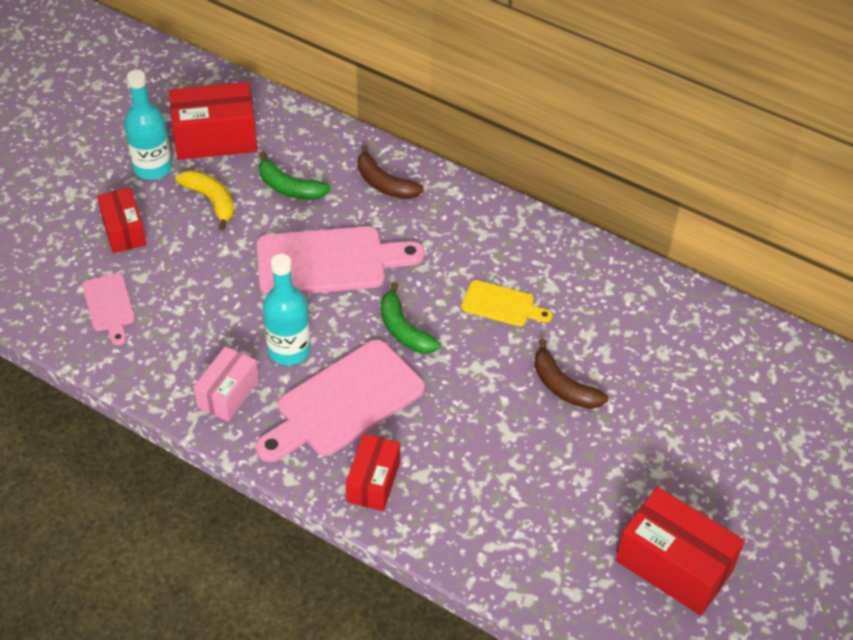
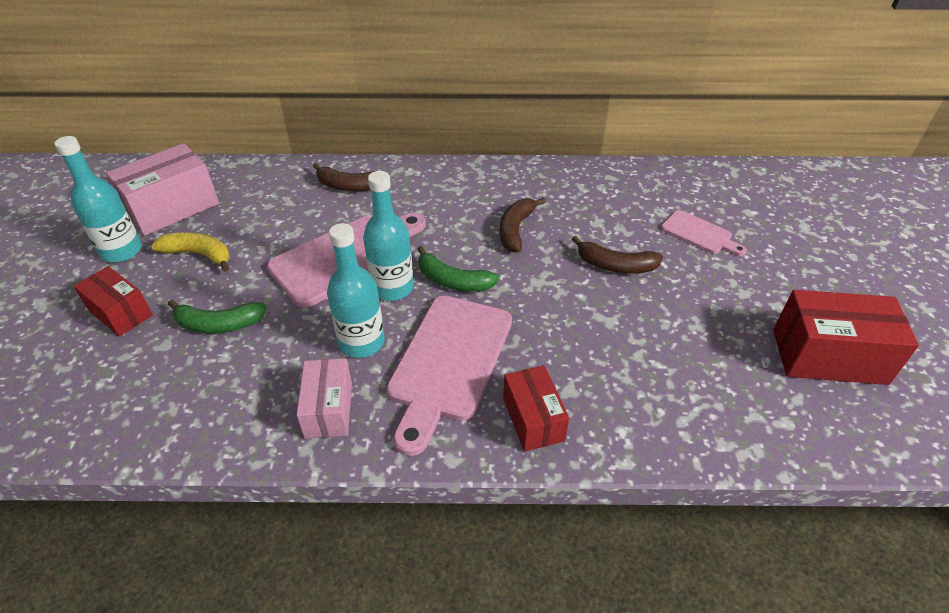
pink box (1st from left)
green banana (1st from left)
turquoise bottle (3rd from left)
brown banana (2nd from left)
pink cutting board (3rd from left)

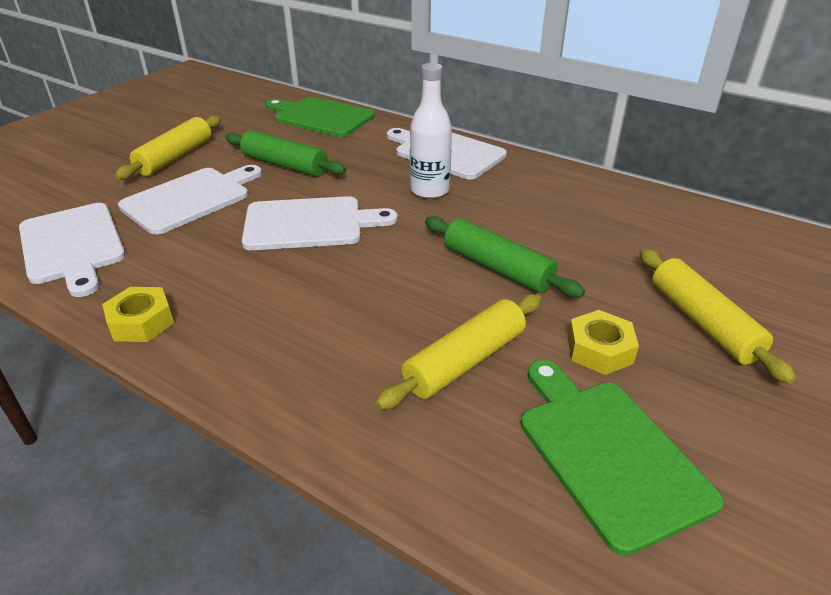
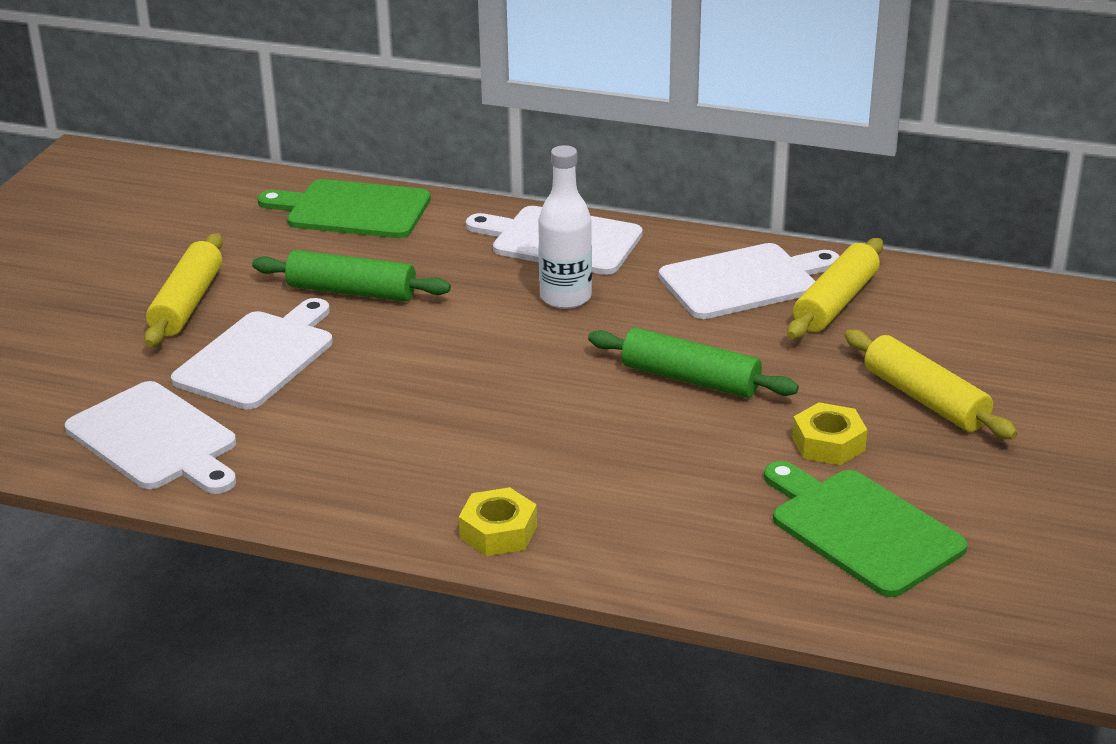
yellow nut (1st from left)
white cutting board (4th from left)
yellow rolling pin (2nd from left)

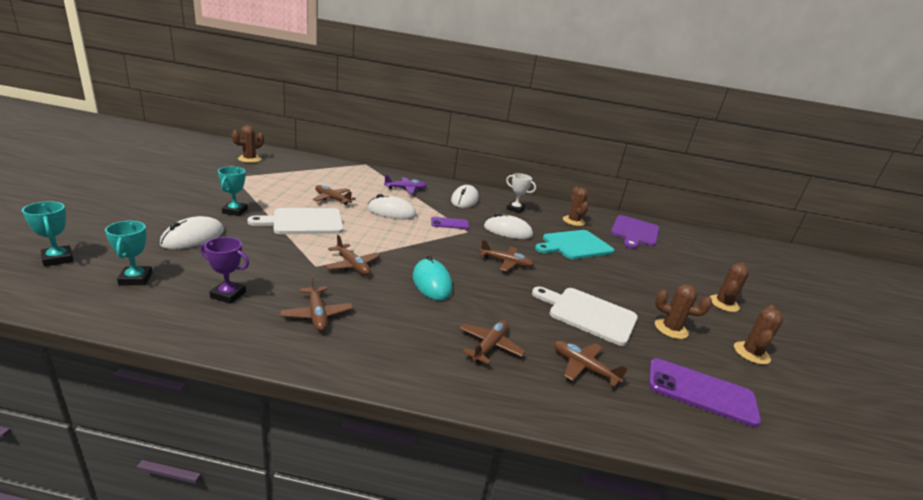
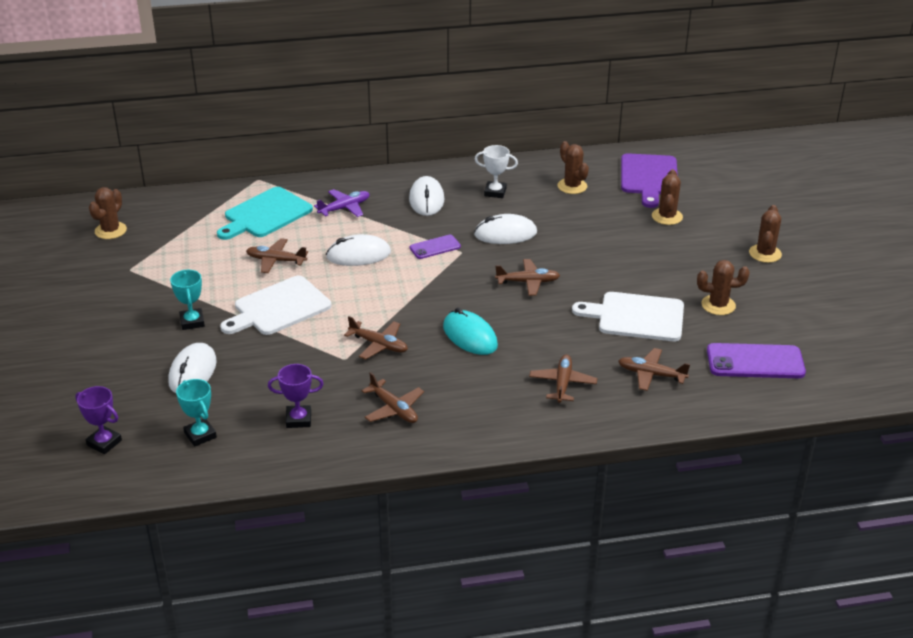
purple trophy (1st from left)
turquoise cutting board
brown cactus (3rd from left)

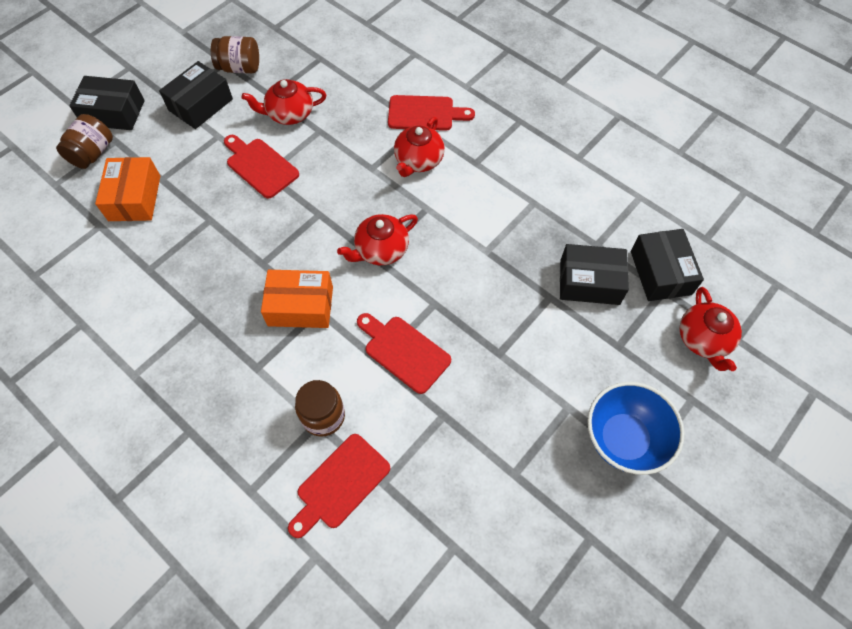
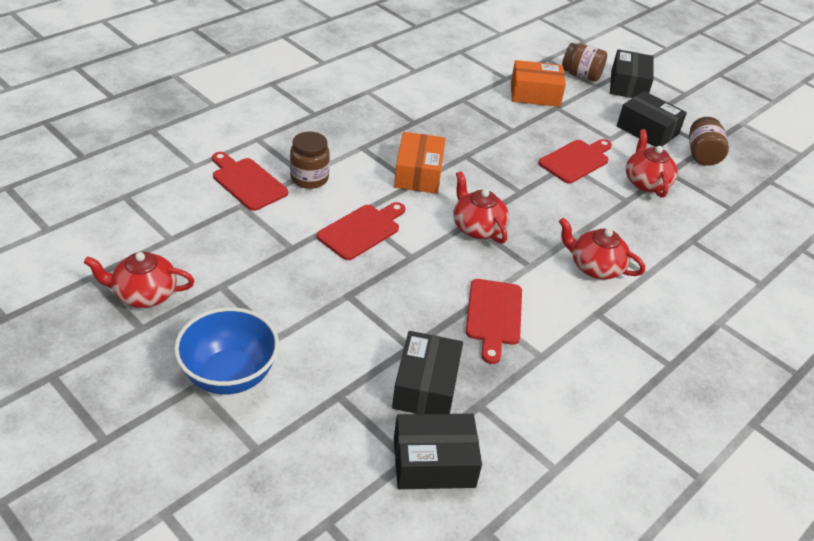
red teapot (1st from left)
red cutting board (3rd from left)

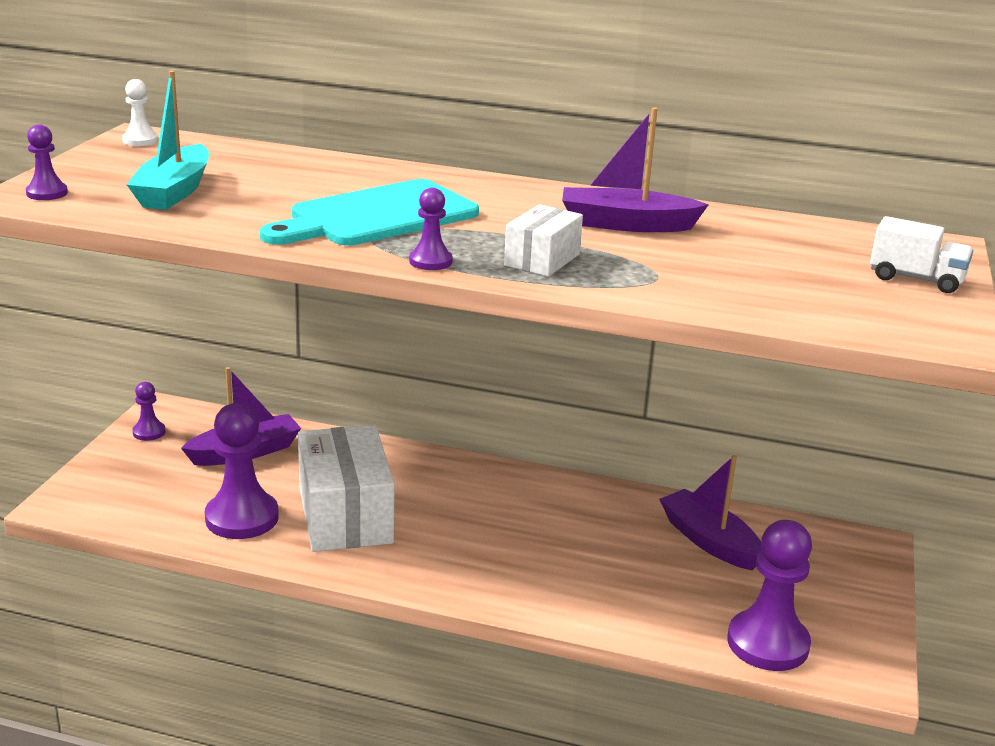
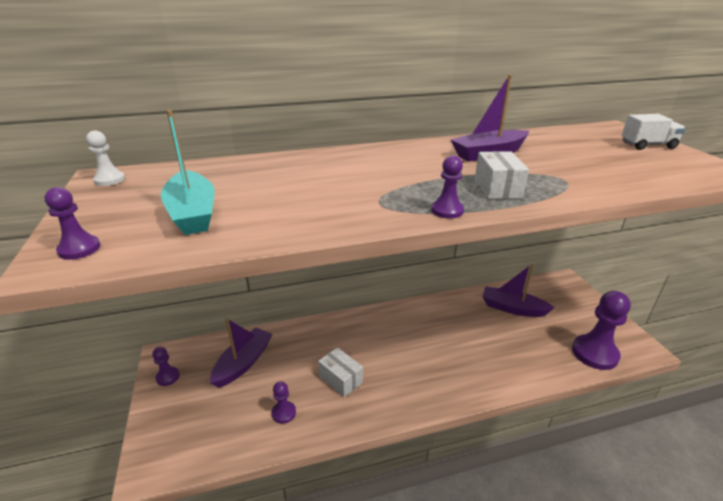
purple pawn (3rd from left)
white box (1st from left)
turquoise cutting board

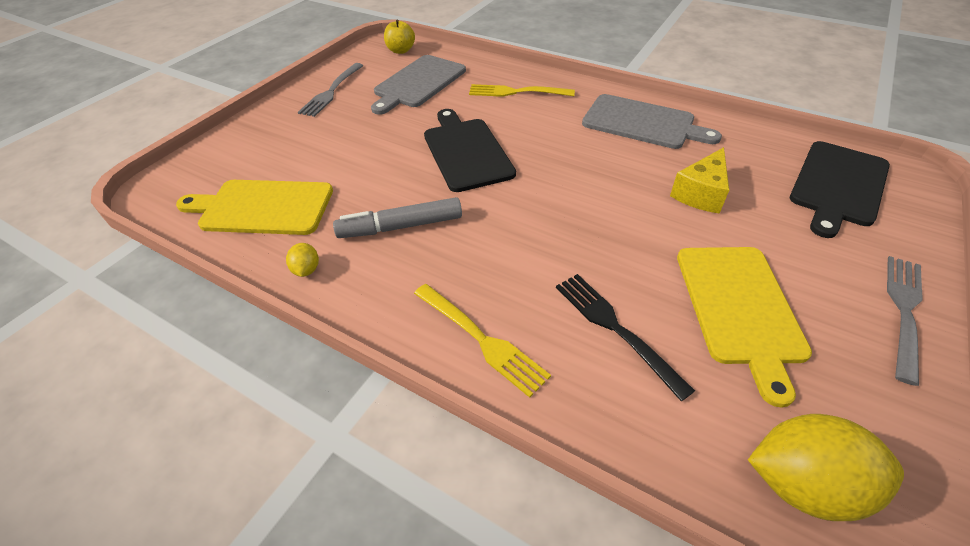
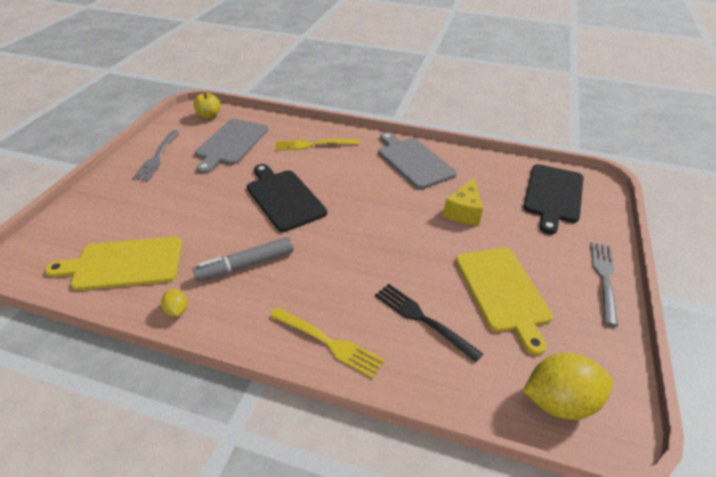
grey cutting board (2nd from left)

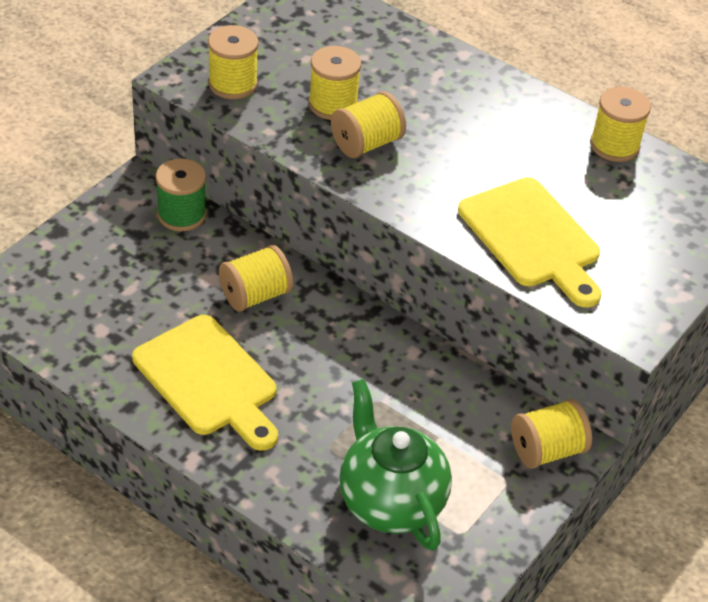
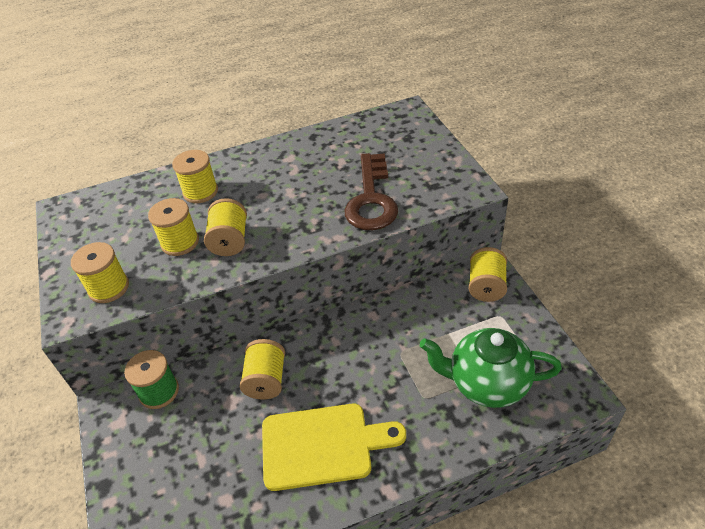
yellow spool (3rd from left)
brown key

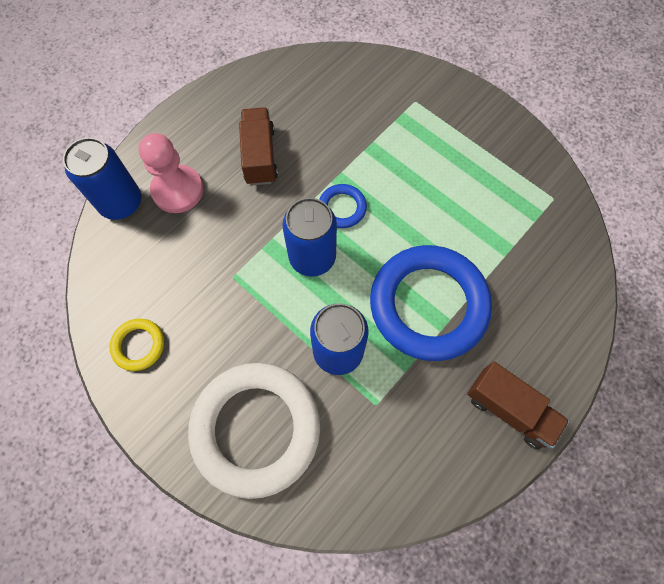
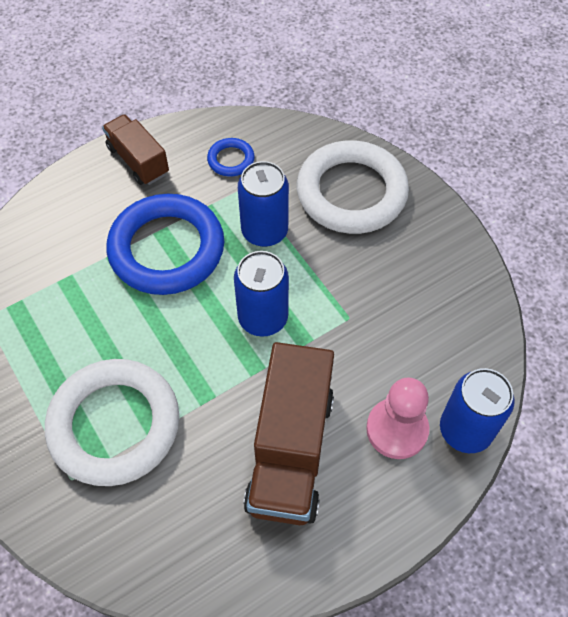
white ring (1st from left)
blue ring (2nd from left)
brown truck (2nd from left)
yellow ring

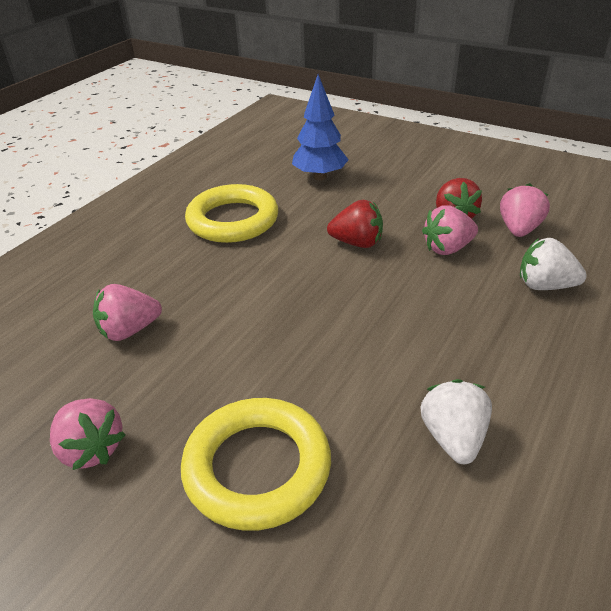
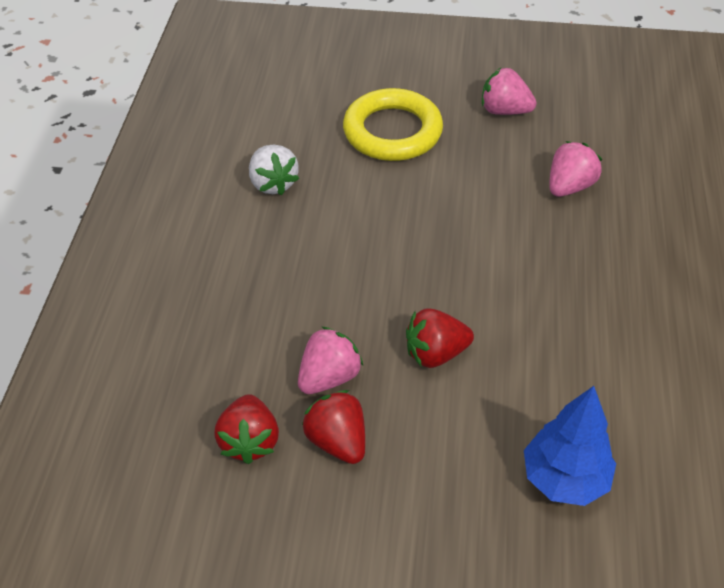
red strawberry (1st from left)
yellow ring (1st from left in the first image)
white strawberry (2nd from left in the first image)

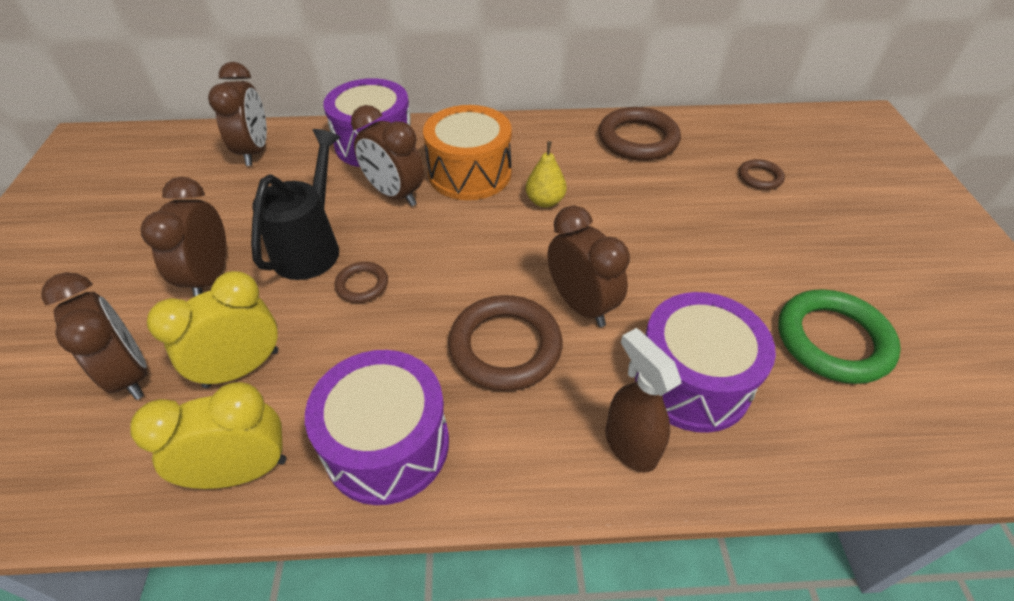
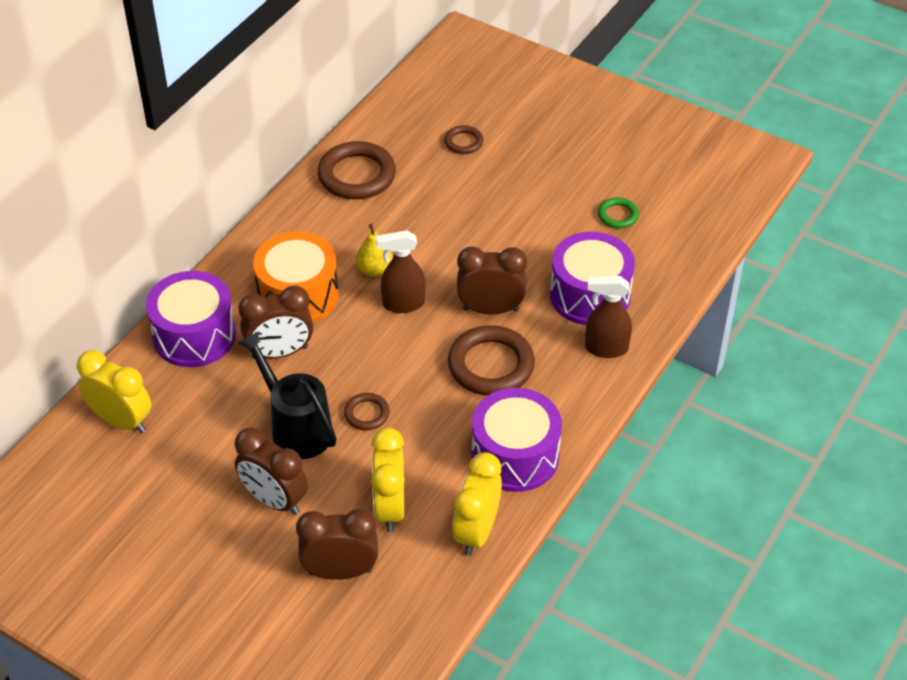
yellow clock (1st from left)
brown spray bottle (1st from left)
green ring

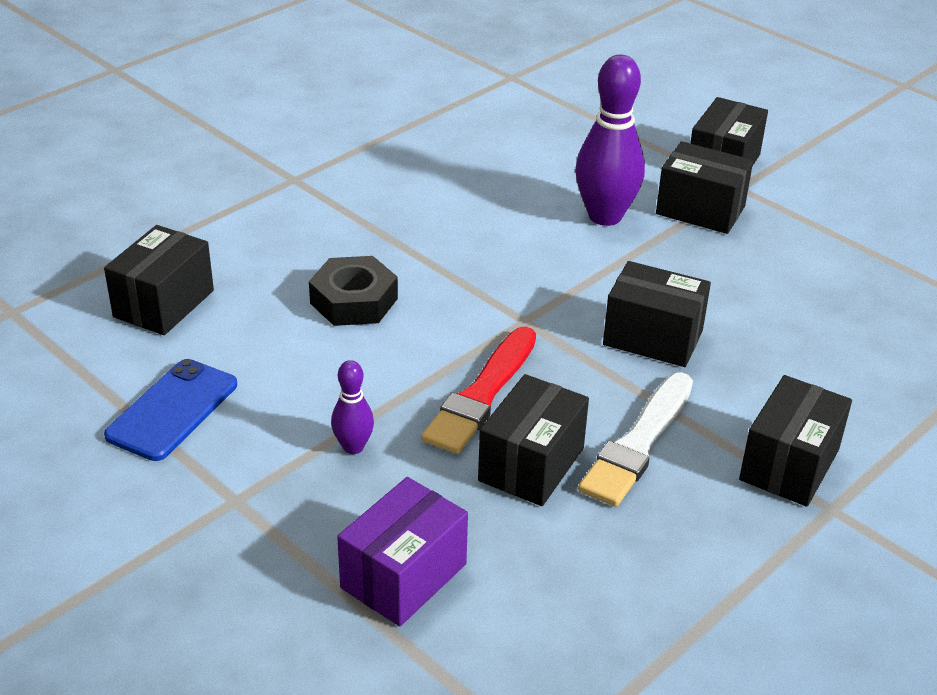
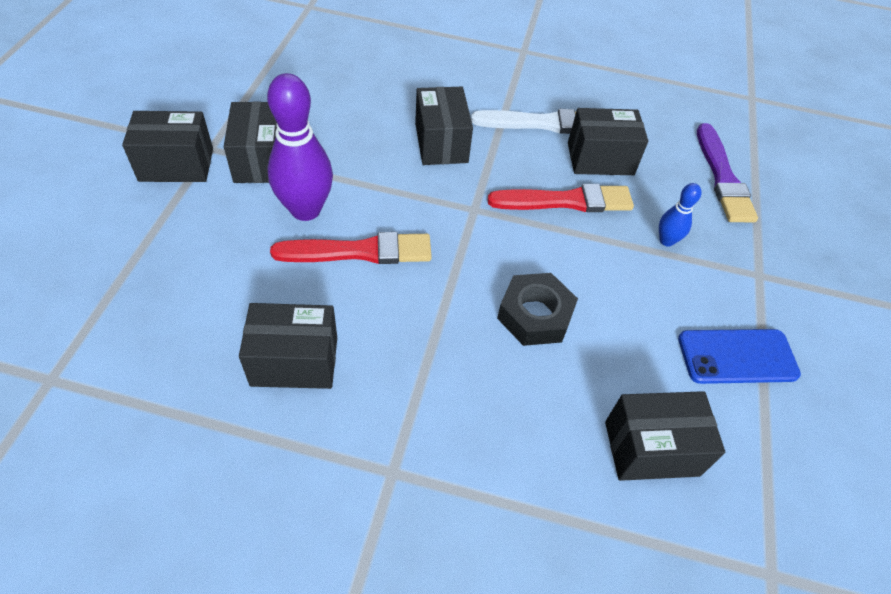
black box (3rd from left)
red brush (1st from left)
blue bowling pin
purple brush

